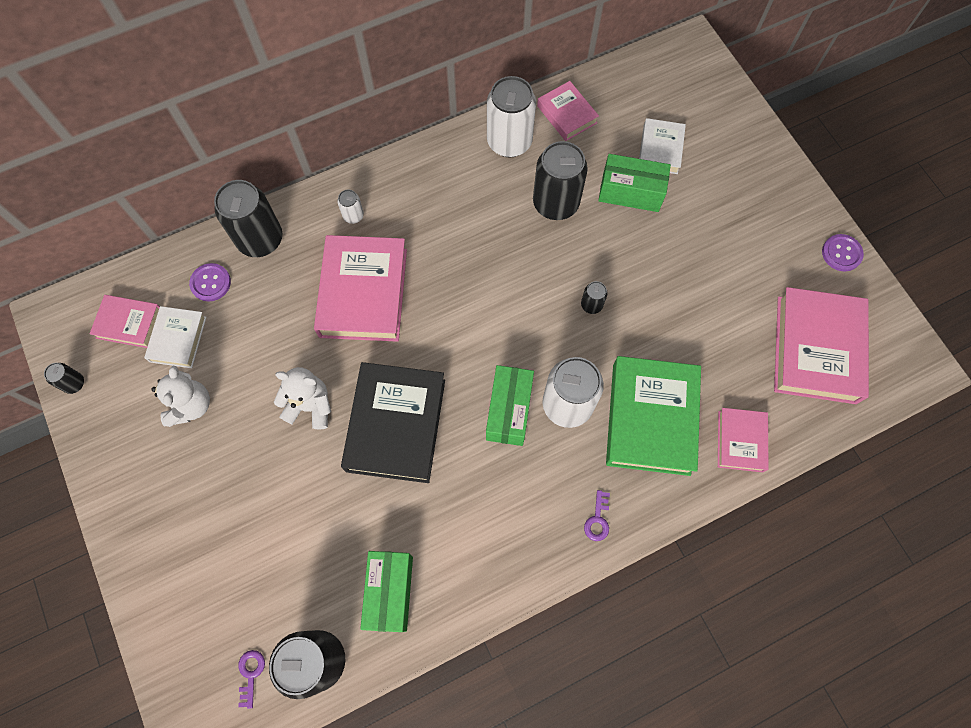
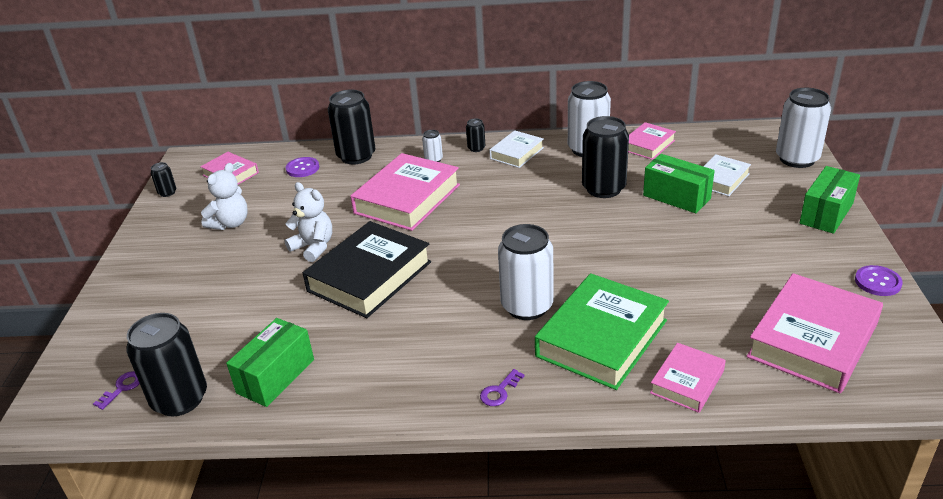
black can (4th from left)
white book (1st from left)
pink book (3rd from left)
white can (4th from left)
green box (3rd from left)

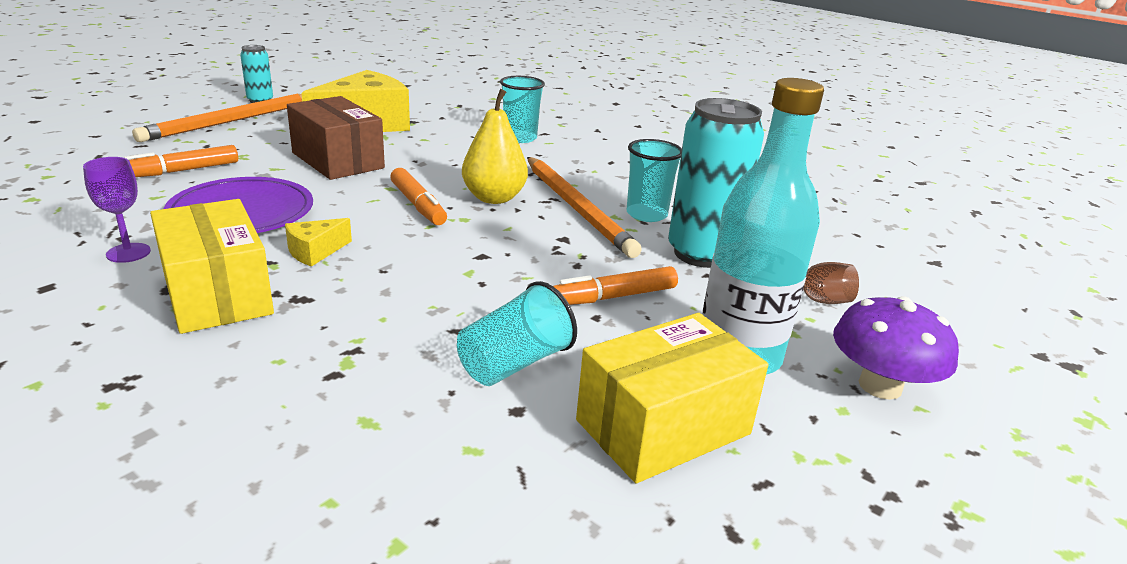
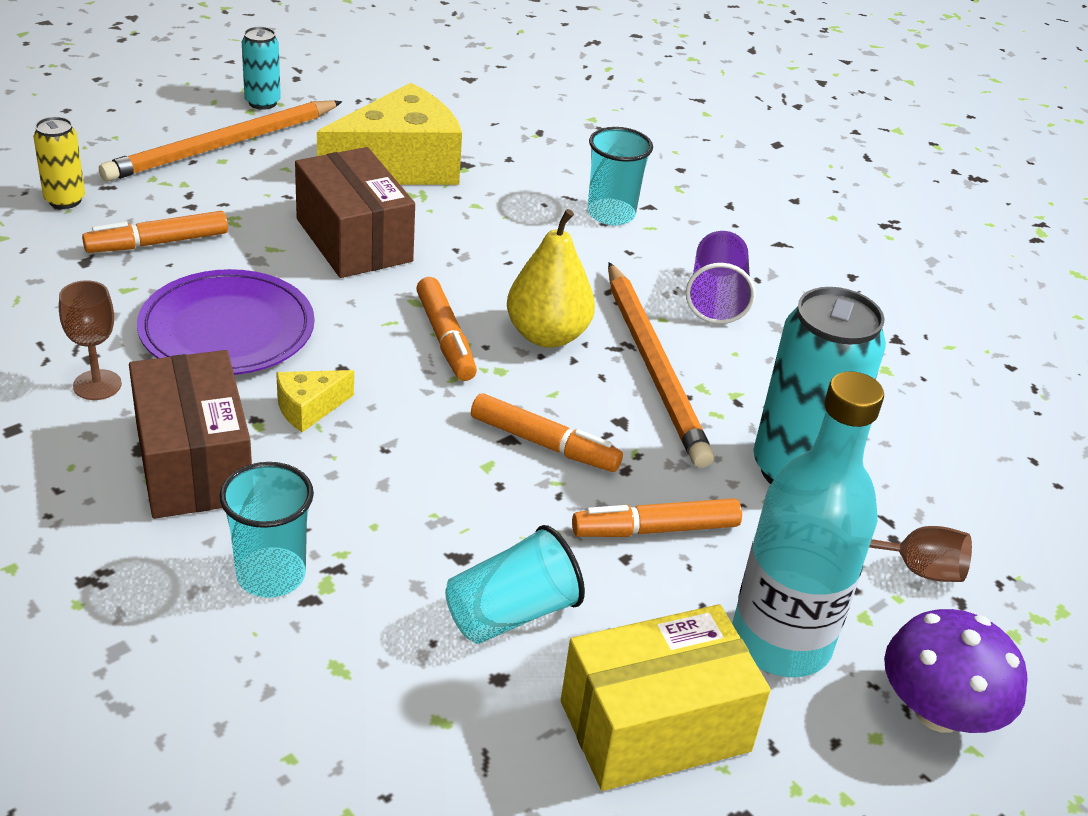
yellow can
brown goblet (1st from left)
brown box (1st from left)
turquoise cup (1st from left)
orange marker (3rd from left)
purple cup

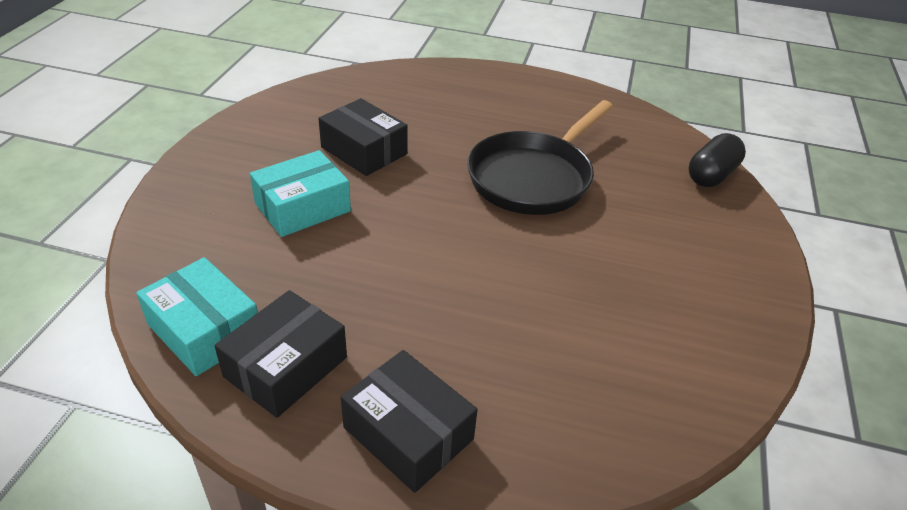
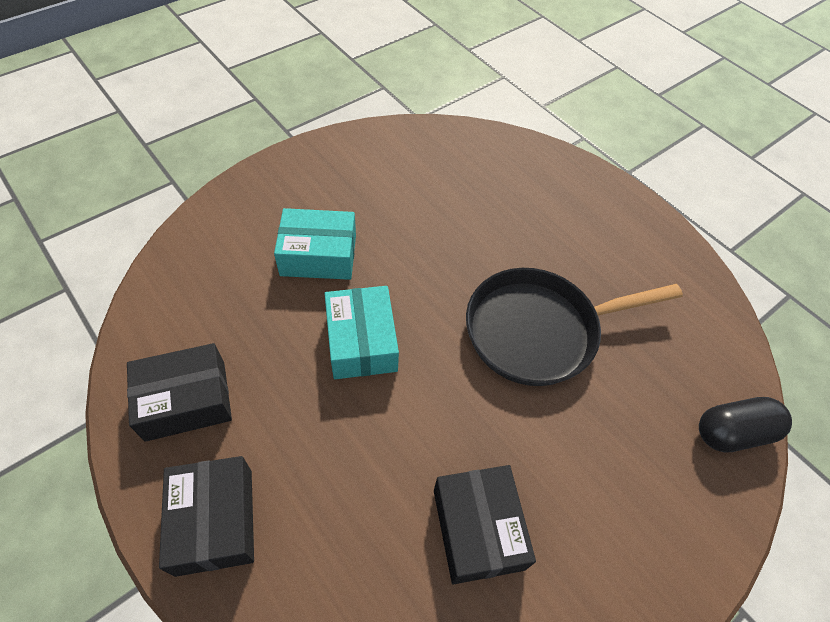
turquoise box (2nd from left)
black box (3rd from left)

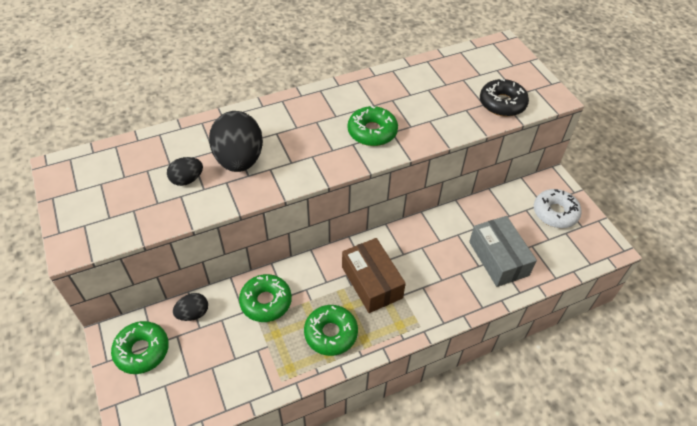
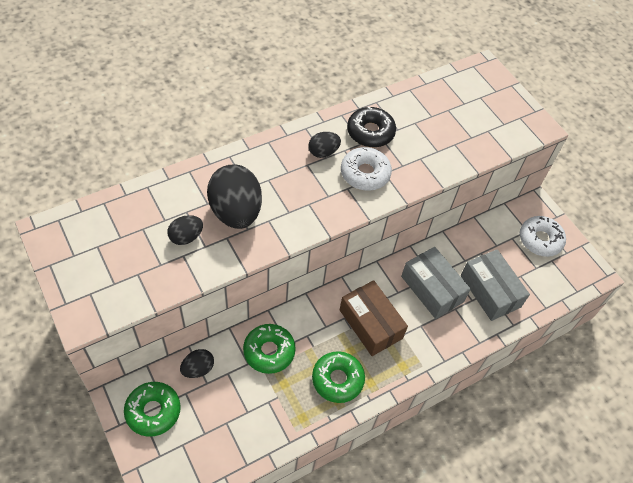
black egg (4th from left)
white donut (1st from left)
black donut
grey box (1st from left)

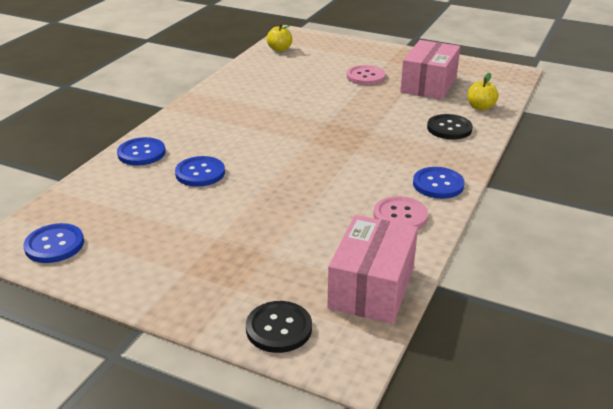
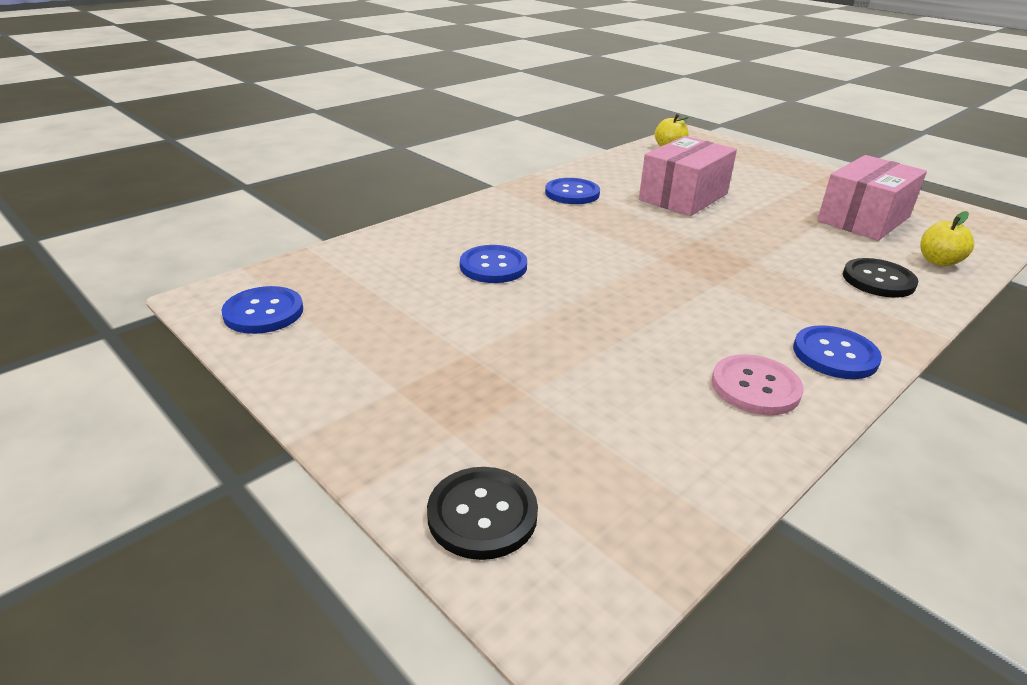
blue button (3rd from left)
pink box (1st from left)
pink button (1st from left in the first image)

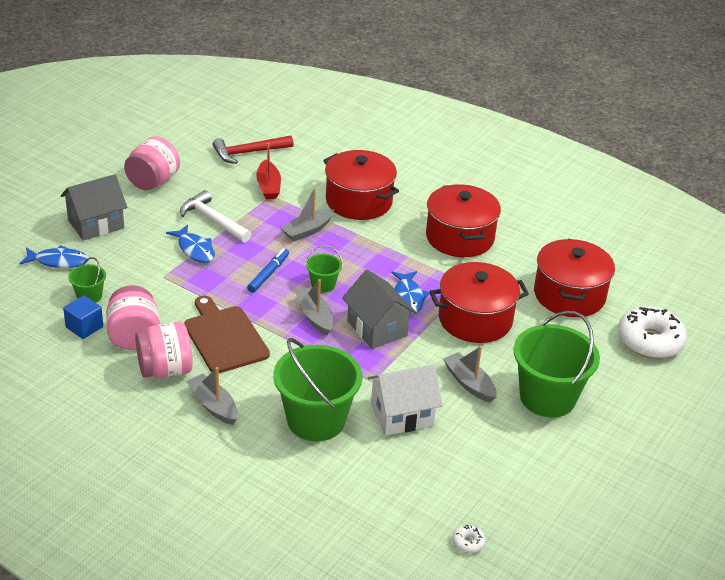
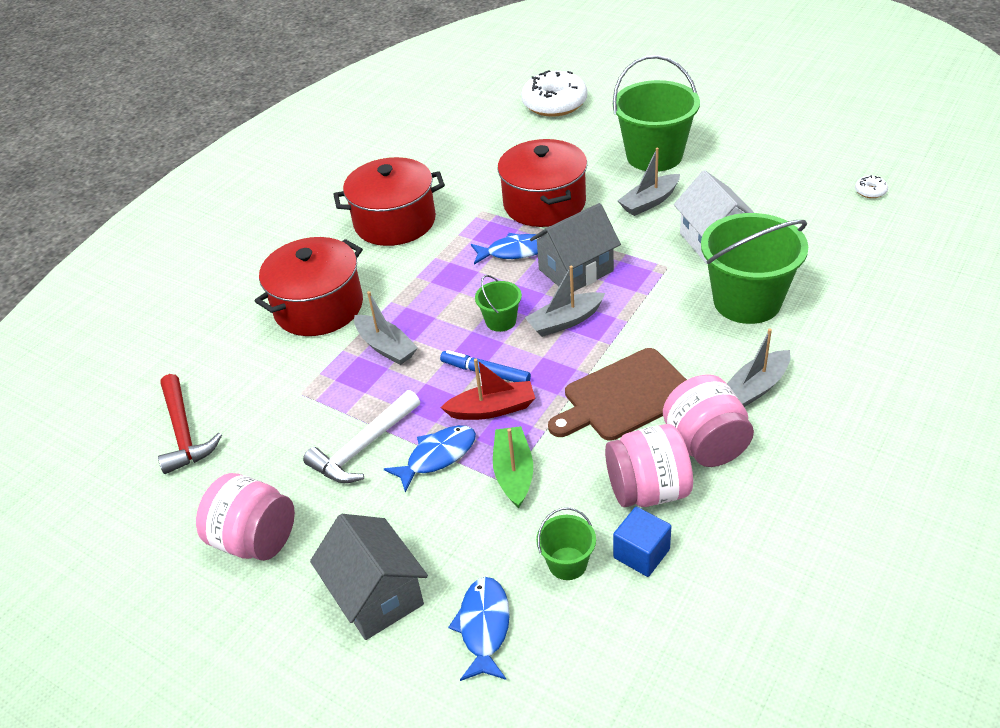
red boat
green boat
red pot (4th from left in the first image)

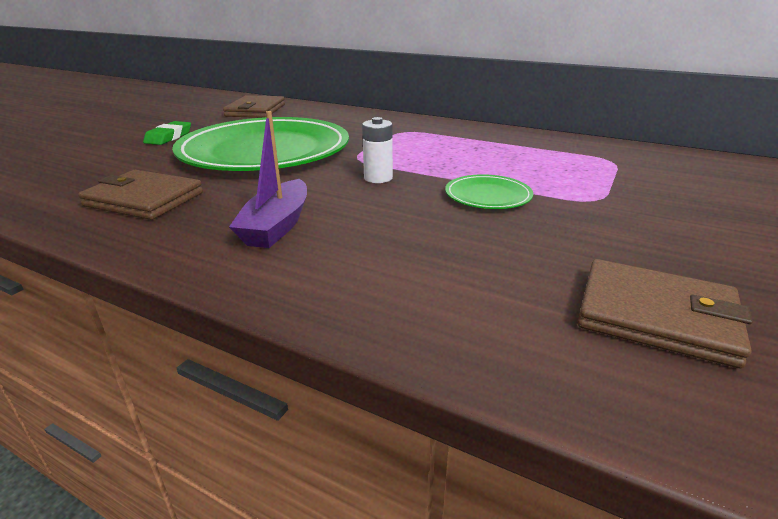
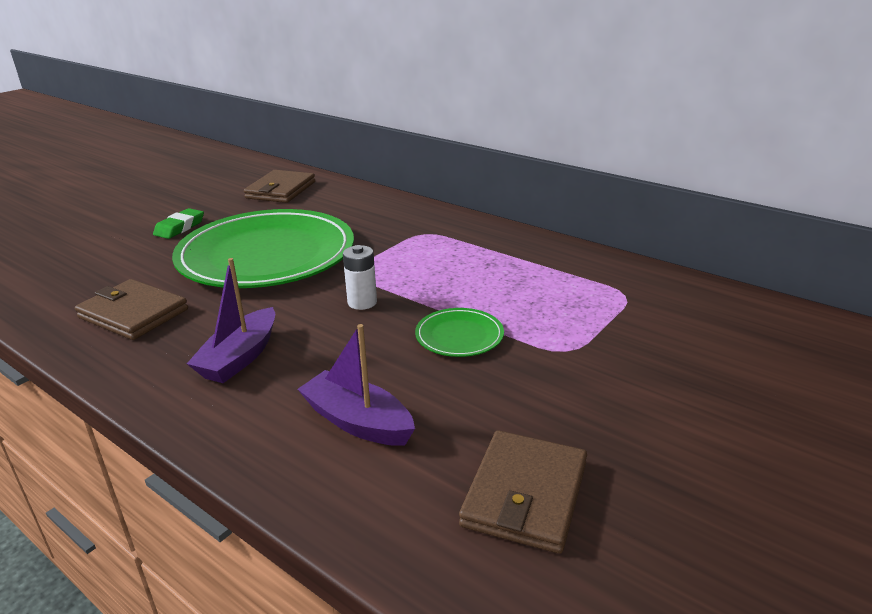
purple boat (2nd from left)
brown wallet (3rd from left)

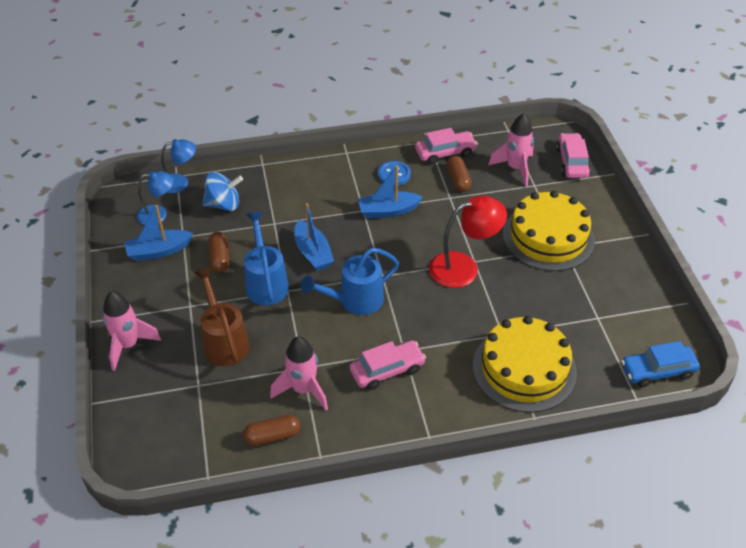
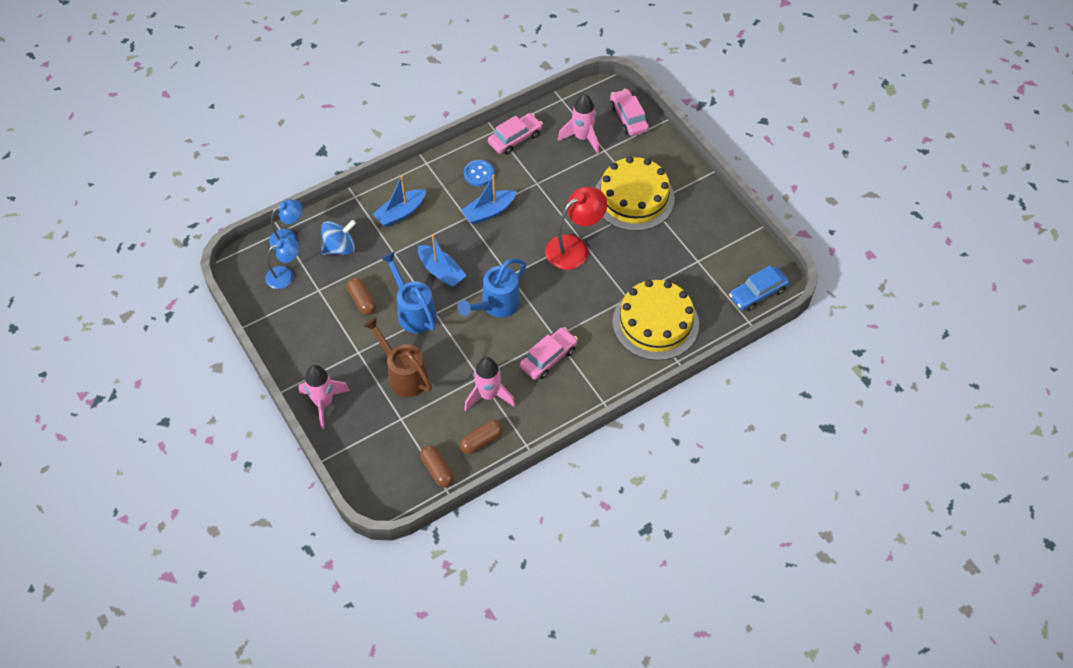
blue boat (1st from left)
brown capsule (2nd from left)

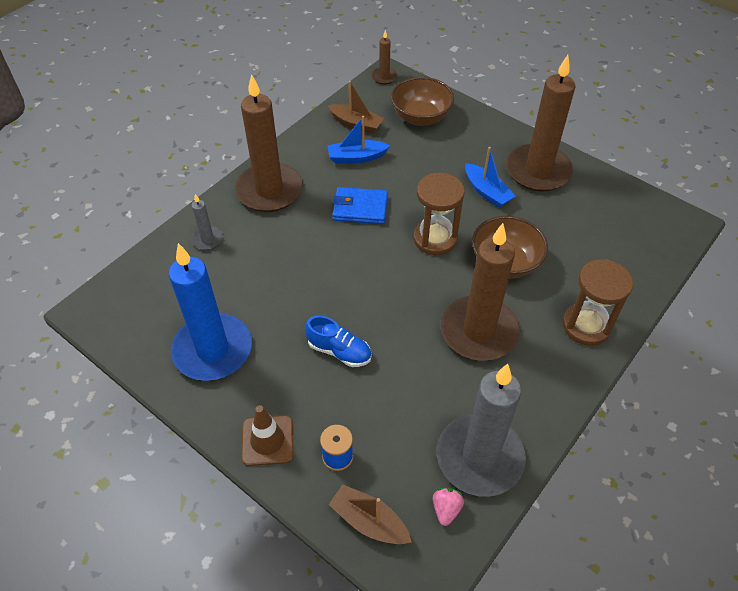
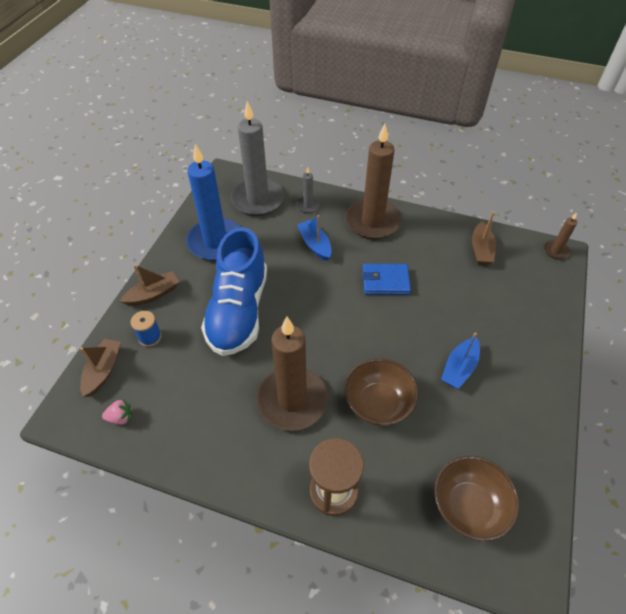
brown boat (2nd from left)
blue shoe
grey candle (1st from left)
blue boat (1st from left)
blue wallet
brown bowl (2nd from left)
brown hourglass (1st from left in the first image)
brown candle (4th from left in the first image)

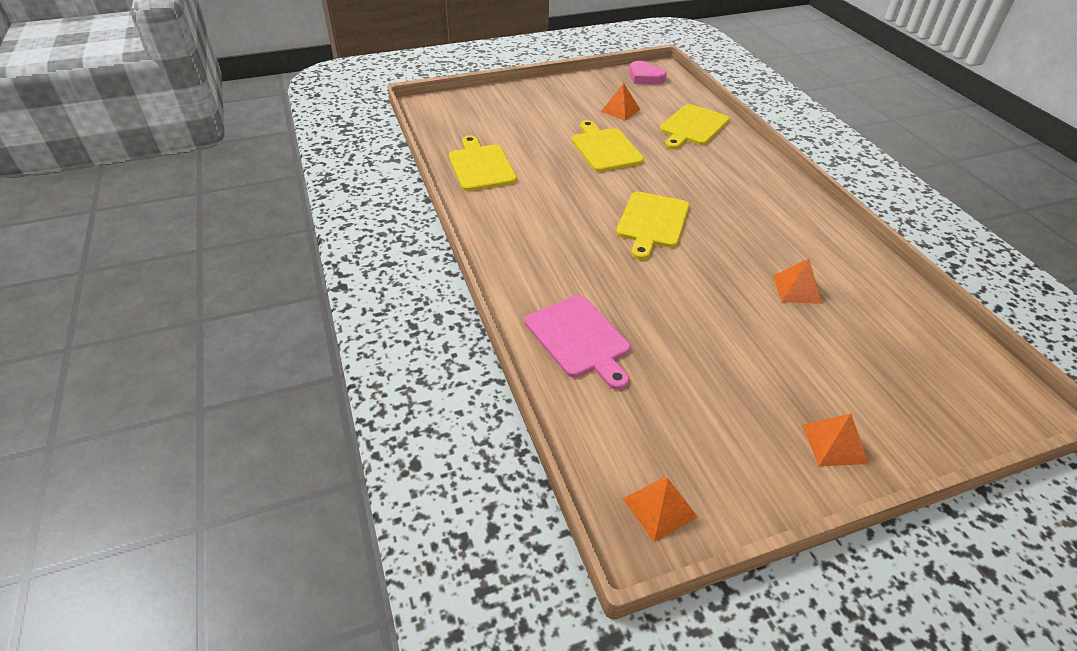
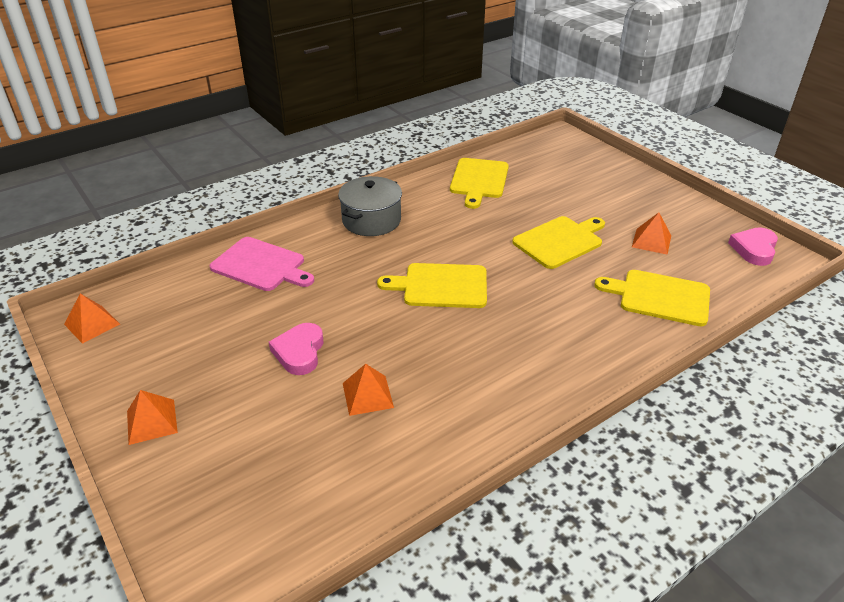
pink cutting board
pink heart (1st from left)
grey pot
yellow cutting board (2nd from left)

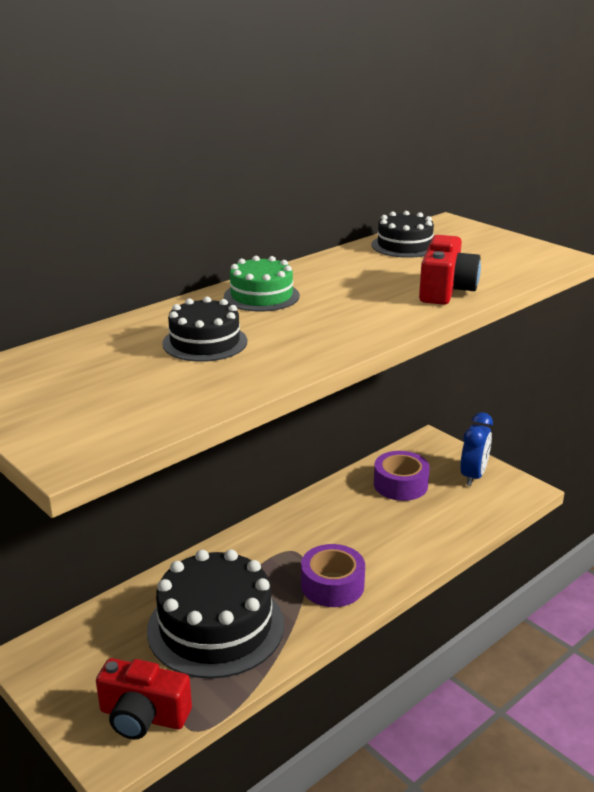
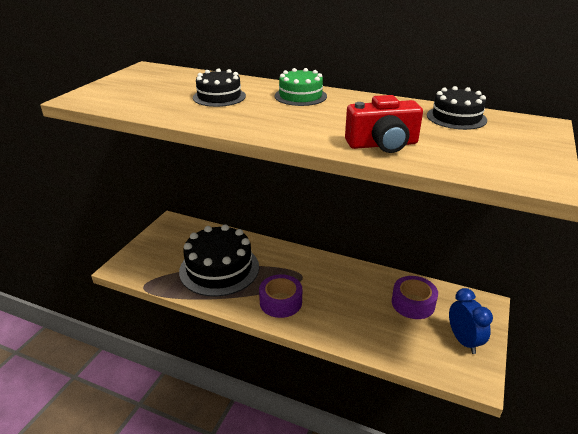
blue clock
red camera (1st from left in the first image)

